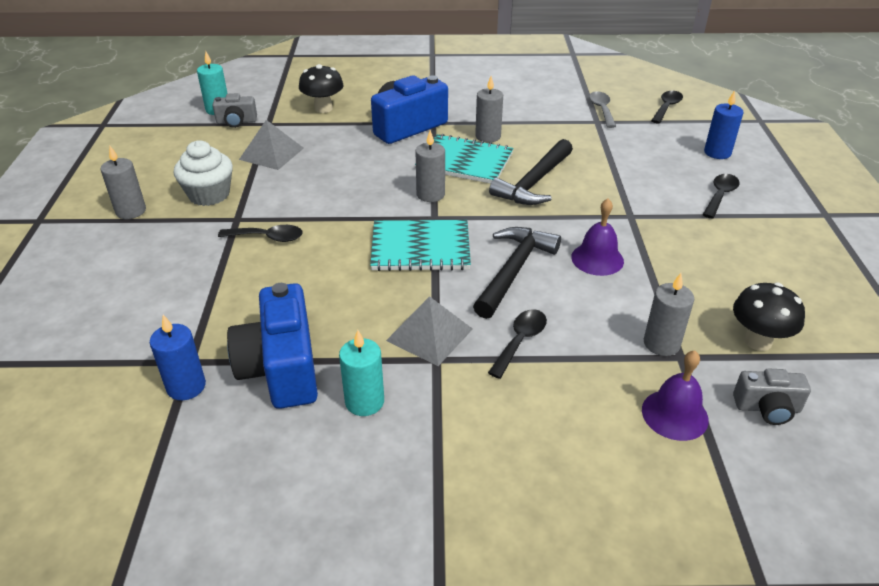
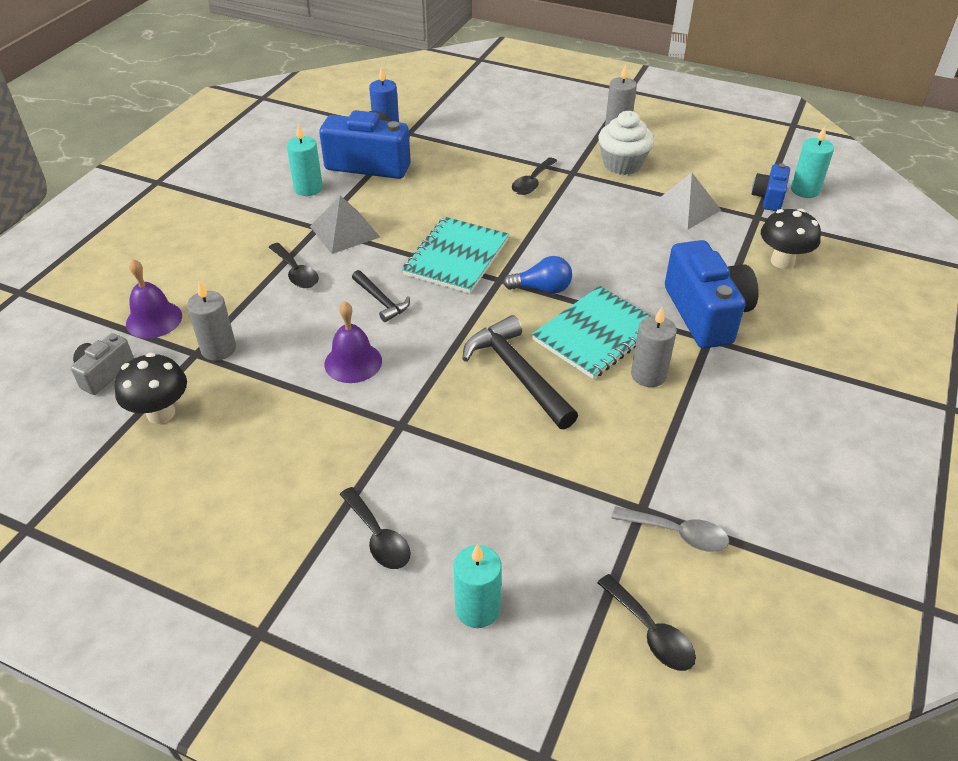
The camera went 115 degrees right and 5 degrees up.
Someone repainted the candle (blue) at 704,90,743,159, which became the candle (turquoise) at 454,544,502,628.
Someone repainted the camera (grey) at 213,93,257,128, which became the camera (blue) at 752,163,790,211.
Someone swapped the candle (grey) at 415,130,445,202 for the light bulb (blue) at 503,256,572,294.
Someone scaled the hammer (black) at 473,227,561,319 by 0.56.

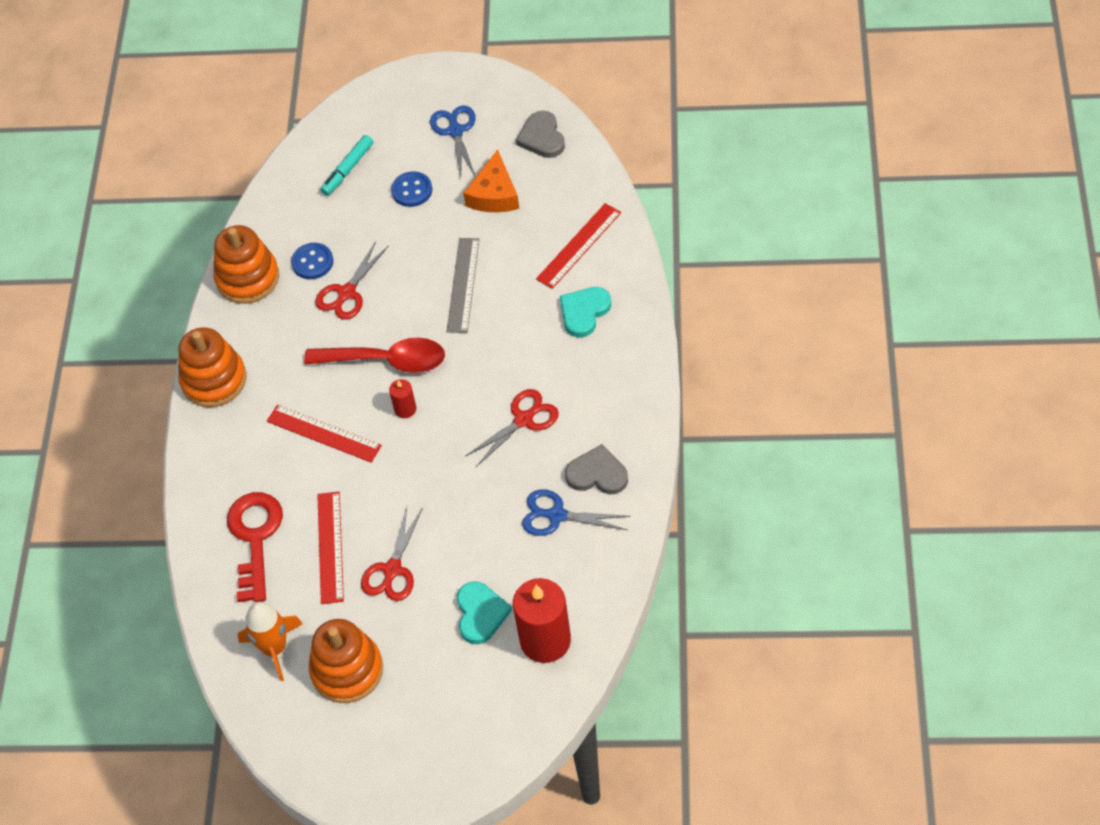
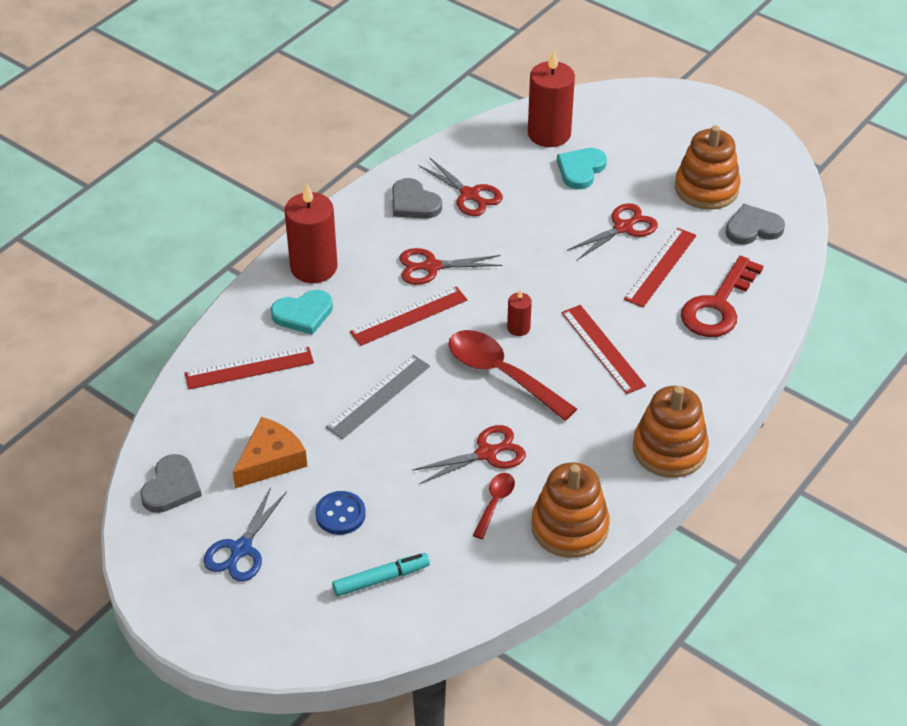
The camera went 150 degrees left and 10 degrees down.
Someone swapped the button (blue) at 291,243,333,279 for the spoon (red) at 473,473,515,539.
Someone repainted the scissors (blue) at 522,489,631,536, which became the scissors (red) at 419,158,503,216.
Someone swapped the rocket (orange) at 238,602,303,681 for the heart (grey) at 726,204,785,245.
Someone put down the candle (red) at 285,183,338,283.
Someone put down the ruler (red) at 350,286,468,346.

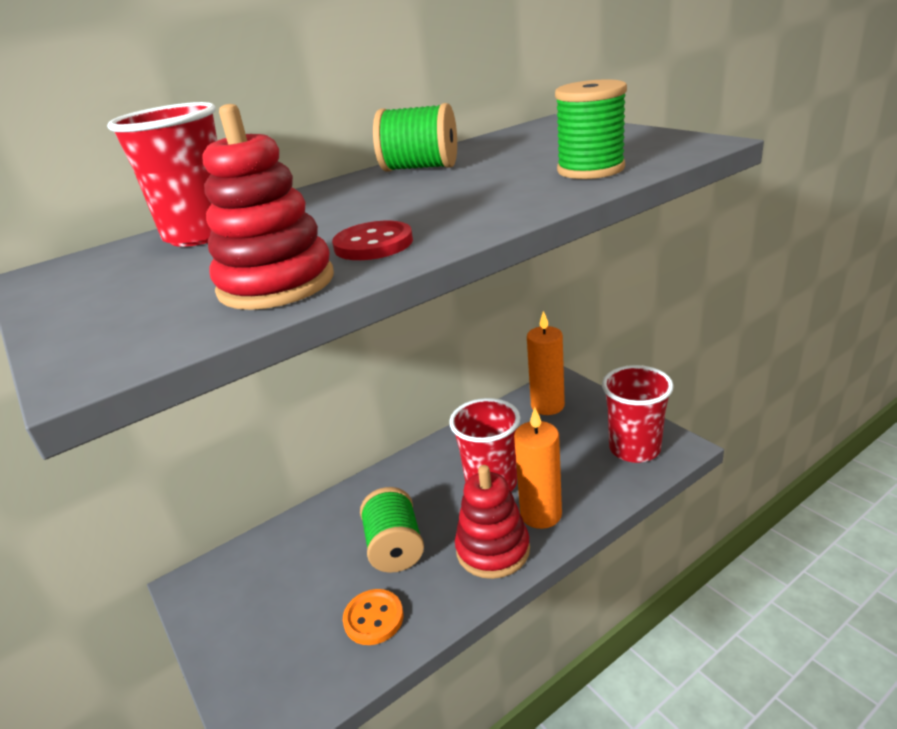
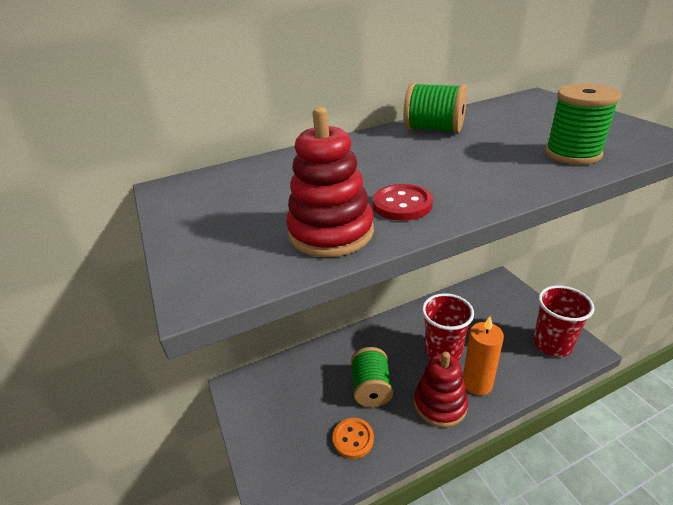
The camera went 10 degrees right and 5 degrees up.
Someone took away the cup (red) at 107,102,217,247.
Someone took away the candle (orange) at 527,311,565,415.

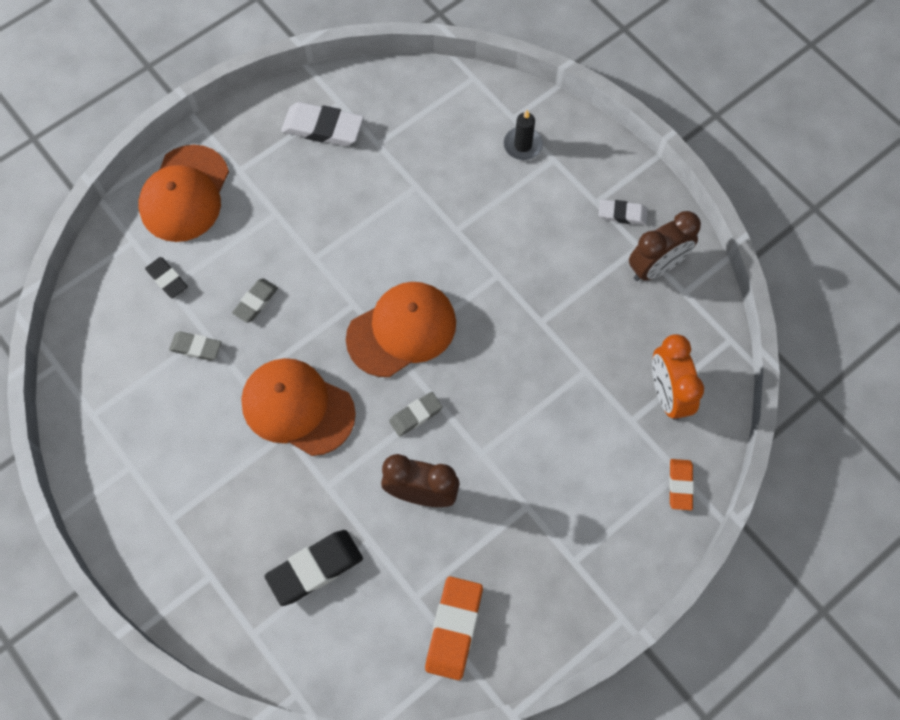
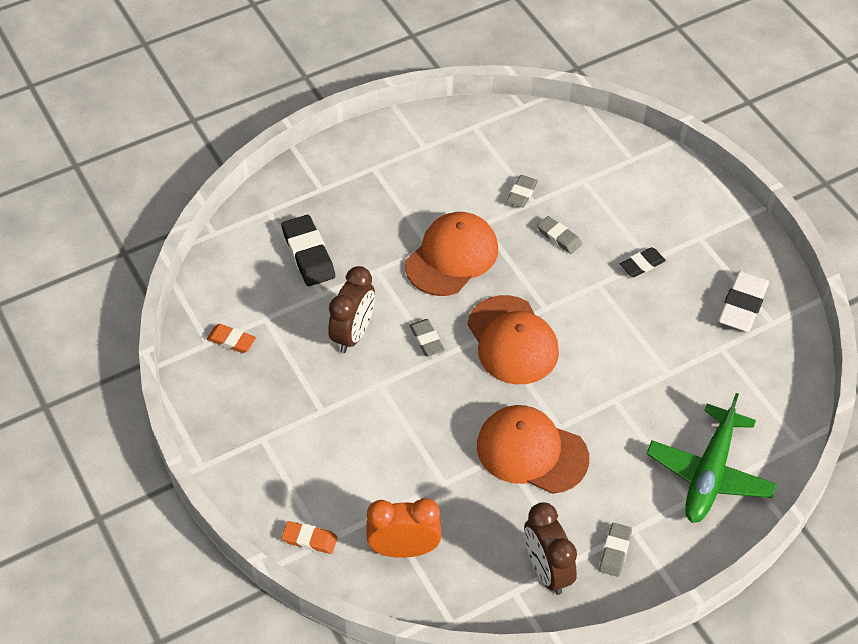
The camera went 100 degrees right and 15 degrees down.
Someone swapped the candle (black) at 504,110,543,160 for the plane (green) at 647,393,777,523.
Someone carried the cap (orange) from 138,145,229,242 to 477,405,589,494.
Someone repainted the eraser (white) at 599,199,647,225, which became the eraser (grey) at 599,523,632,577.
Someone carried the eraser (black) from 145,257,188,298 to 620,247,666,277.
Someone scaled the eraser (orange) at 425,576,483,680 by 0.59.

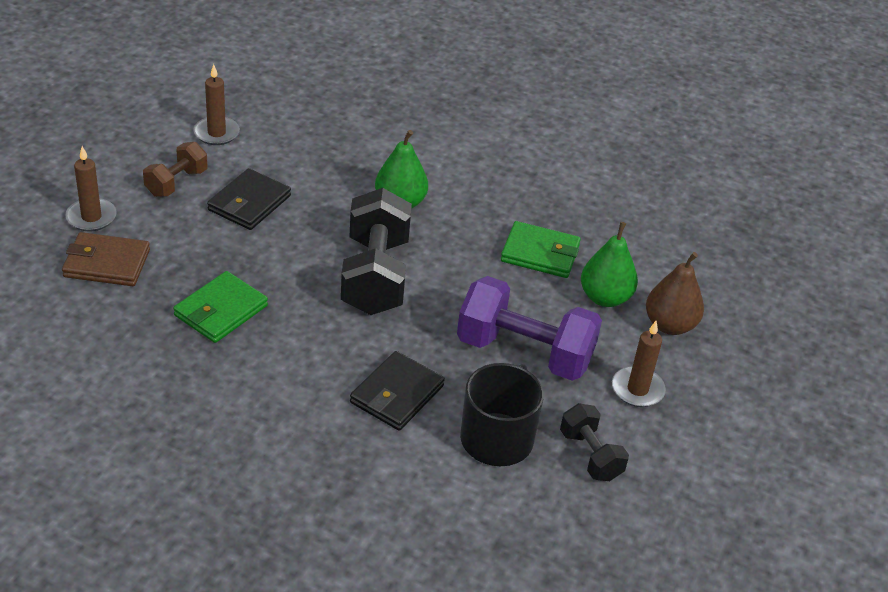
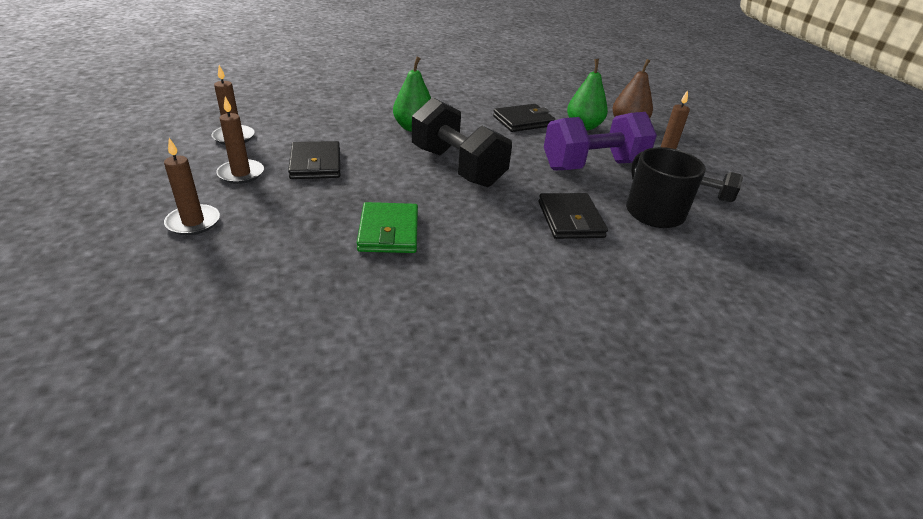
The camera went 40 degrees left and 5 degrees down.
Someone swapped the dumbbell (brown) at 143,142,208,197 for the candle (brown) at 216,97,264,184.
Someone repainted the wallet (green) at 501,221,581,278, which became the wallet (black) at 493,104,555,132.
Someone took away the wallet (brown) at 62,232,150,286.

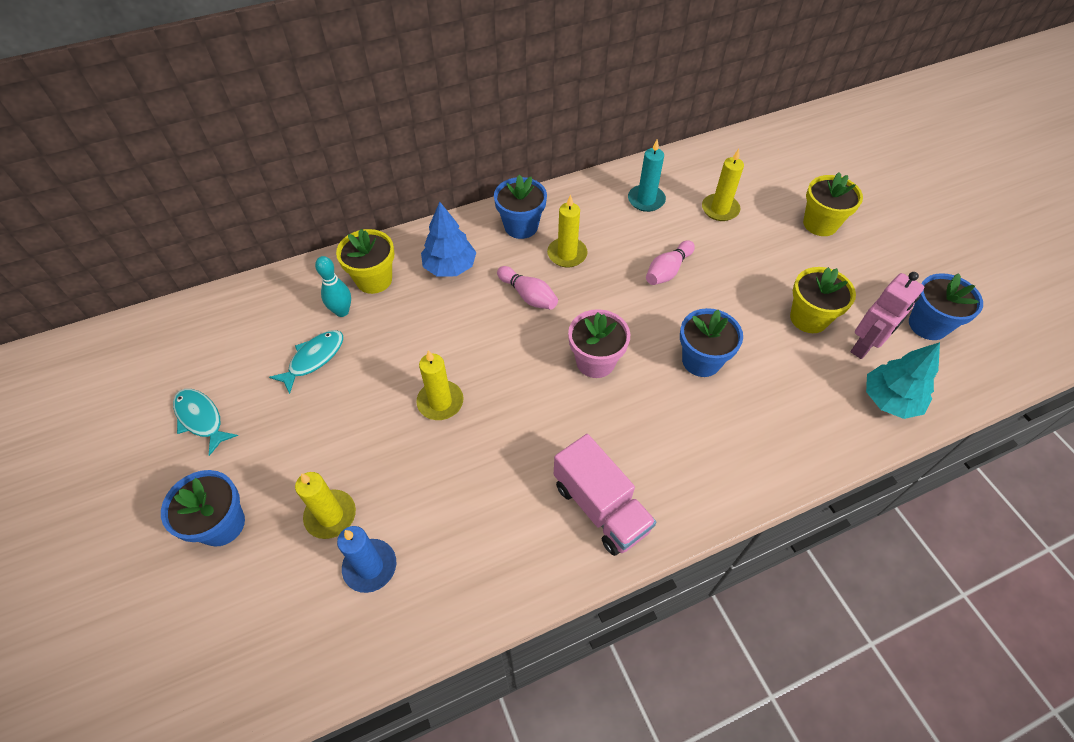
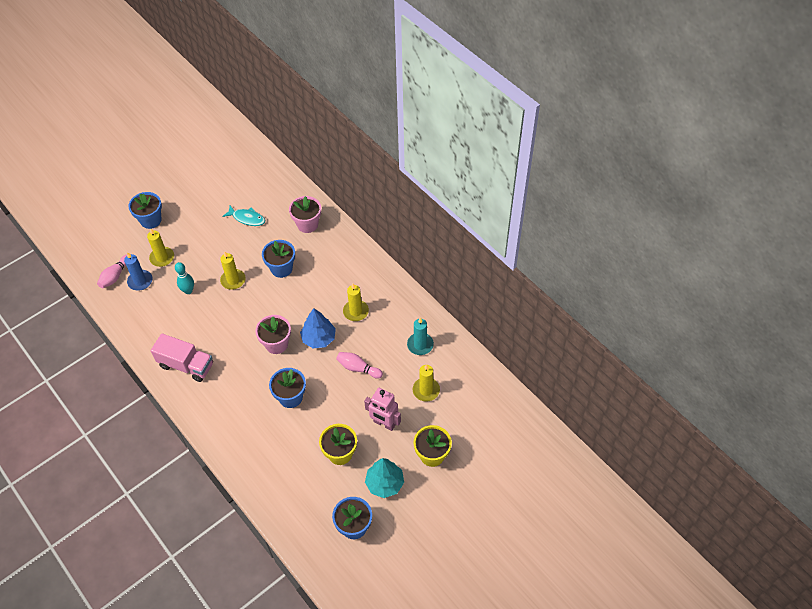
The camera went 75 degrees right and 0 degrees up.
Someone carried the flower pot (blue) from 494,174,547,239 to 262,240,295,278.
Someone carried the tree (blue) from 421,202,477,276 to 300,308,336,349.
Someone repainted the flower pot (yellow) at 336,229,394,294, which became the flower pot (pink) at 289,196,321,233.
Someone carried the bowling pin (turquoise) from 315,256,351,317 to 175,262,194,294.
Someone carried the bowling pin (pink) from 497,266,558,310 to 97,255,127,288.
Someone carried the robot (pink) from 850,272,924,359 to 364,388,401,431.
Someone carried the tree (turquoise) from 866,342,940,419 to 365,458,404,498.
Someone took away the fish (turquoise) at 173,389,238,456.
Someone rotated the truck (pink) at 554,434,656,556 by 105 degrees counterclockwise.

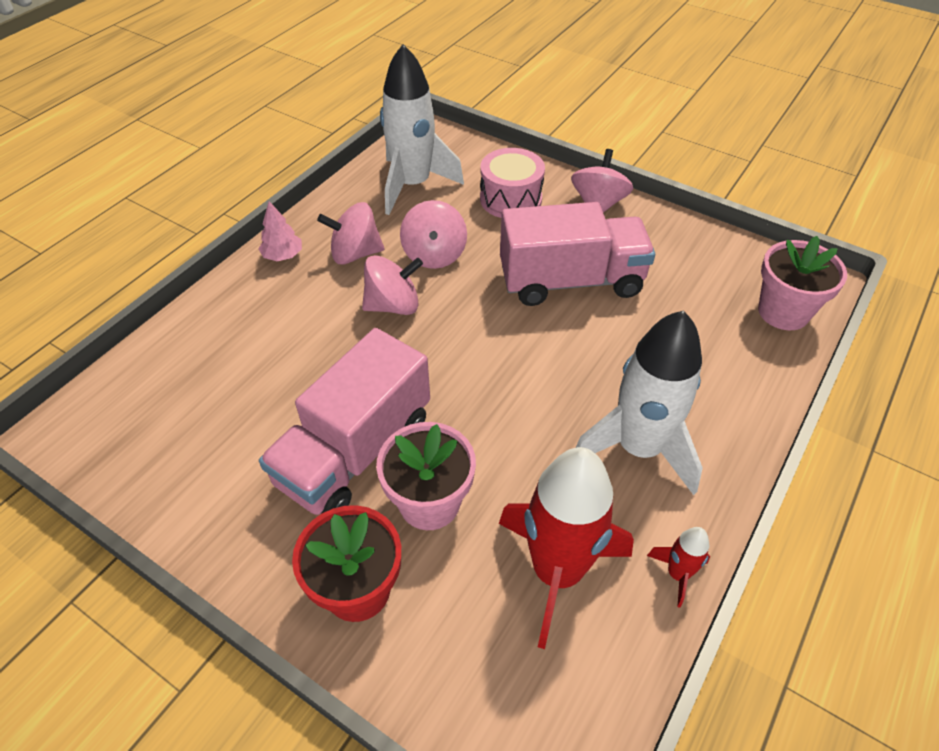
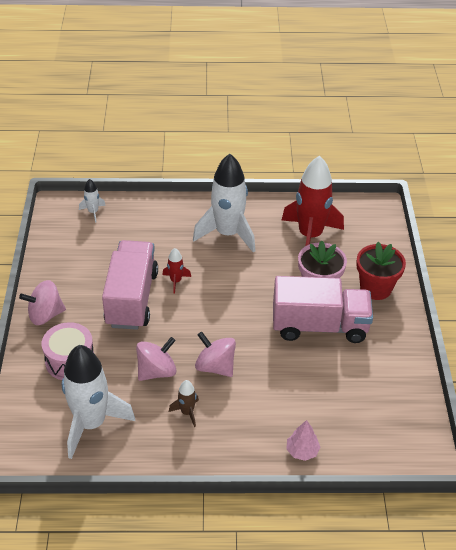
The camera went 125 degrees left and 5 degrees down.
Someone carried the tree (pink) from 259,201,302,261 to 286,420,321,461.
Someone swapped the spinning top (pink) at 317,202,384,265 for the rocket (brown) at 169,380,199,427.
Someone rotated the truck (pink) at 500,202,655,306 by 45 degrees clockwise.
Someone swapped the flower pot (pink) at 758,236,847,330 for the rocket (white) at 79,179,106,223.
Someone carried the rocket (red) from 647,527,710,608 to 162,248,191,294.

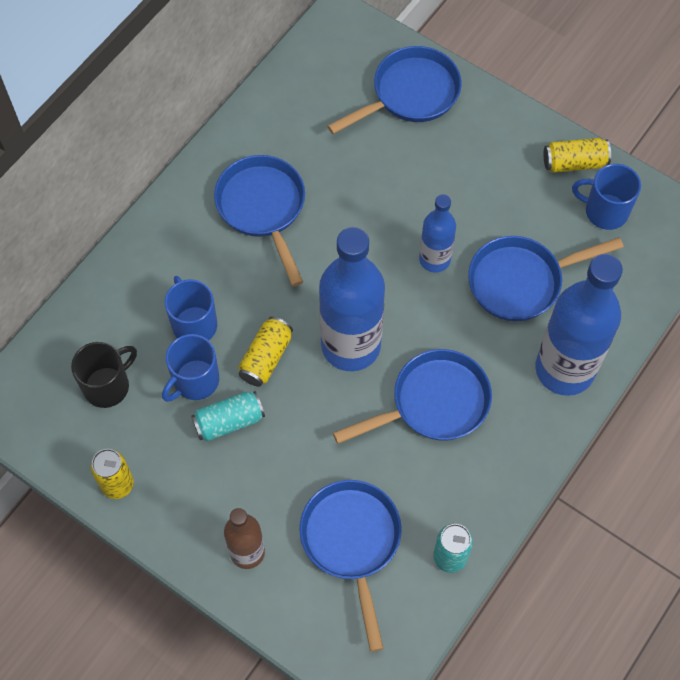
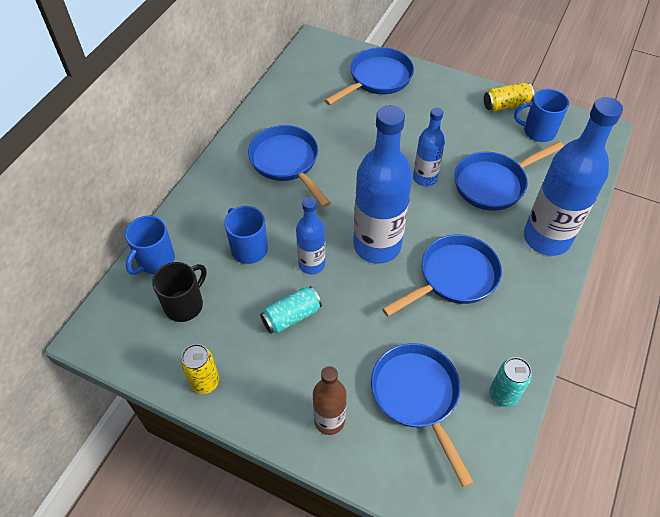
The camera went 10 degrees left and 10 degrees down.
Someone swapped the can (yellow) at 238,317,293,387 for the bottle (blue) at 296,197,325,274.
Someone carried the mug (blue) from 162,334,219,402 to 125,216,175,275.

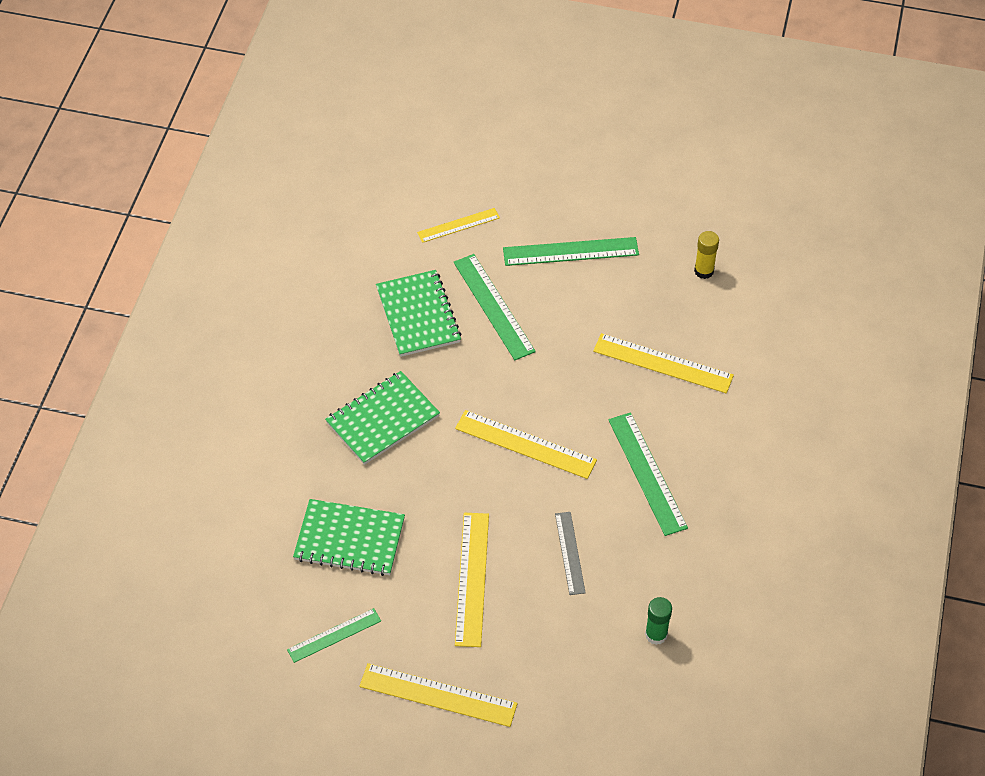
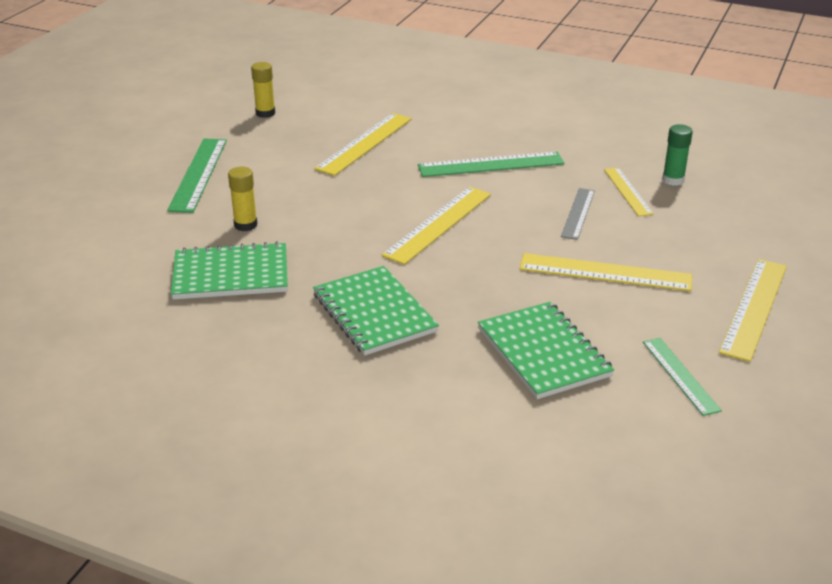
The camera went 80 degrees left and 20 degrees down.
Someone carried the ruler (yellow) from 417,208,500,243 to 604,167,654,216.
Someone swapped the ruler (green) at 454,254,536,360 for the glue stick (yellow) at 228,167,257,231.
Someone rotated the notebook (green) at 293,499,405,576 by 45 degrees counterclockwise.
Someone rotated the ruler (grey) at 555,512,586,595 by 75 degrees counterclockwise.

